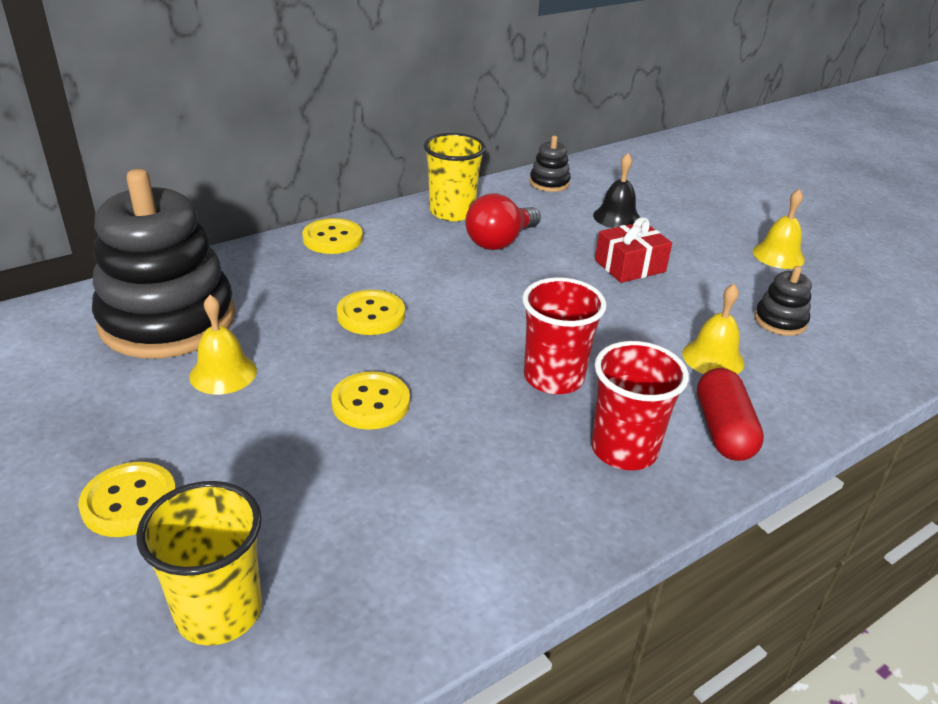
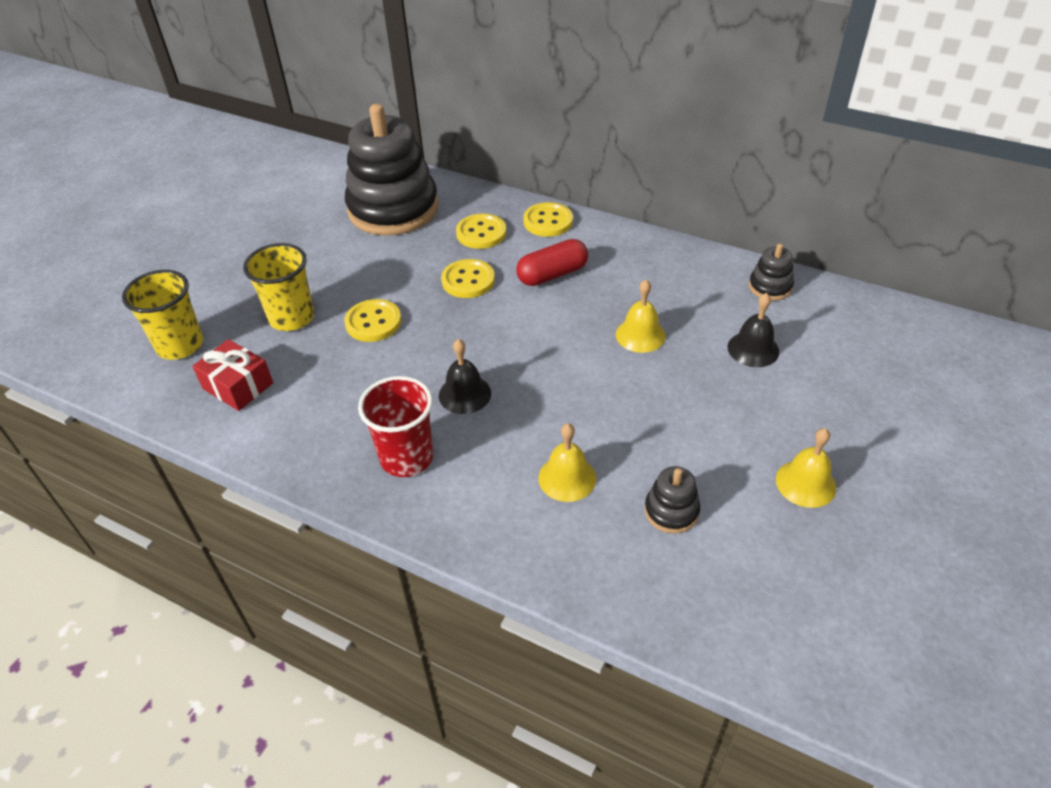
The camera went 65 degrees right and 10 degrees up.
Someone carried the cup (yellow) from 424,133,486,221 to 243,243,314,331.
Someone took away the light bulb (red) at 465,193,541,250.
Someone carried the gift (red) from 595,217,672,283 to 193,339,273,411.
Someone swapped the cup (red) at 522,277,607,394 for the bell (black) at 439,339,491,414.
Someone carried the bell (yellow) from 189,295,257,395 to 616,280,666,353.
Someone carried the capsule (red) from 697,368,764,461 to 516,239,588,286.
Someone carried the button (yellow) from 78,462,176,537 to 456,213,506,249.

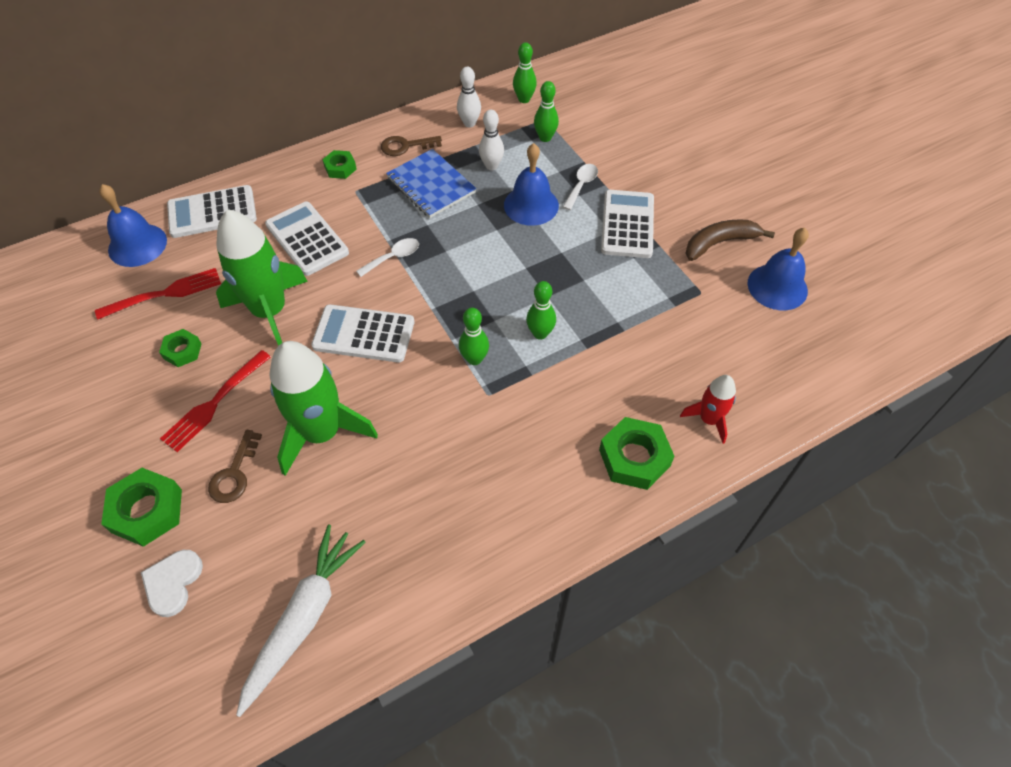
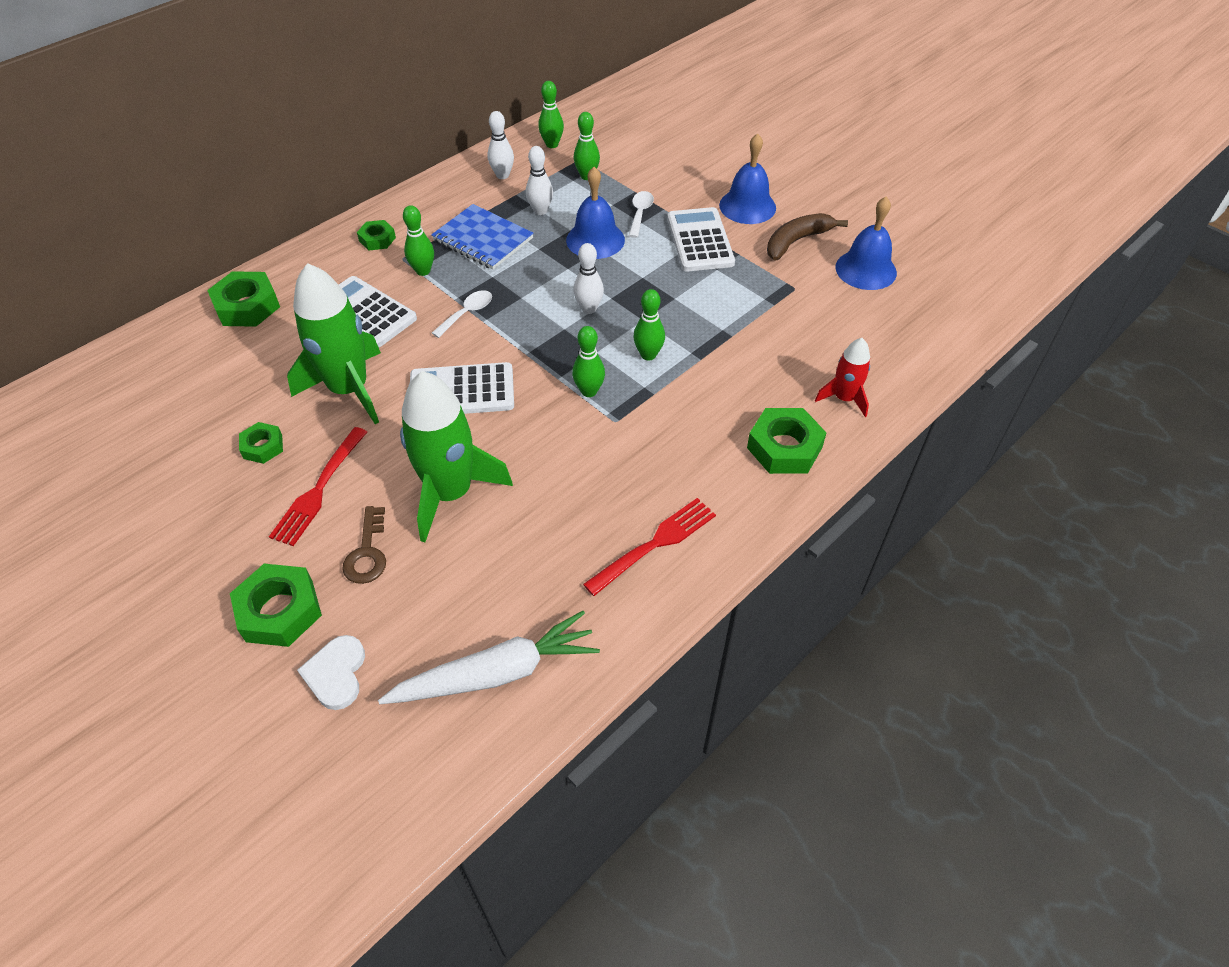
The camera went 15 degrees left and 5 degrees down.
Someone took away the key (brown) at 381,136,442,156.
Someone carried the bell (blue) from 99,184,167,267 to 719,133,776,224.
Someone swapped the calculator (white) at 167,185,257,238 for the nut (green) at 207,271,280,327.
Someone carried the fork (red) from 95,268,221,320 to 583,498,716,596.
Someone rotated the carrot (white) at 236,525,365,717 by 60 degrees clockwise.
Someone put down the bowling pin (green) at 403,205,434,276.
Someone put down the bowling pin (white) at 573,243,604,314.

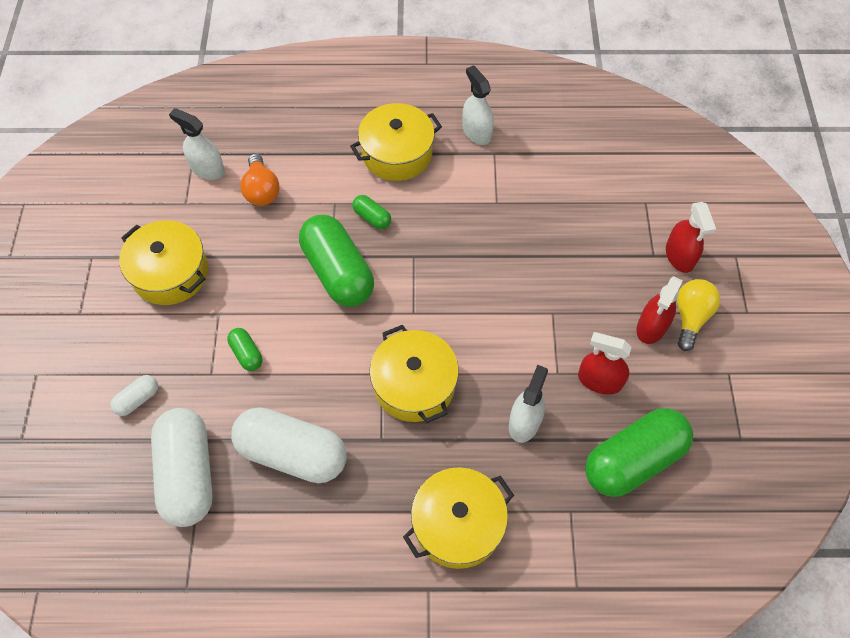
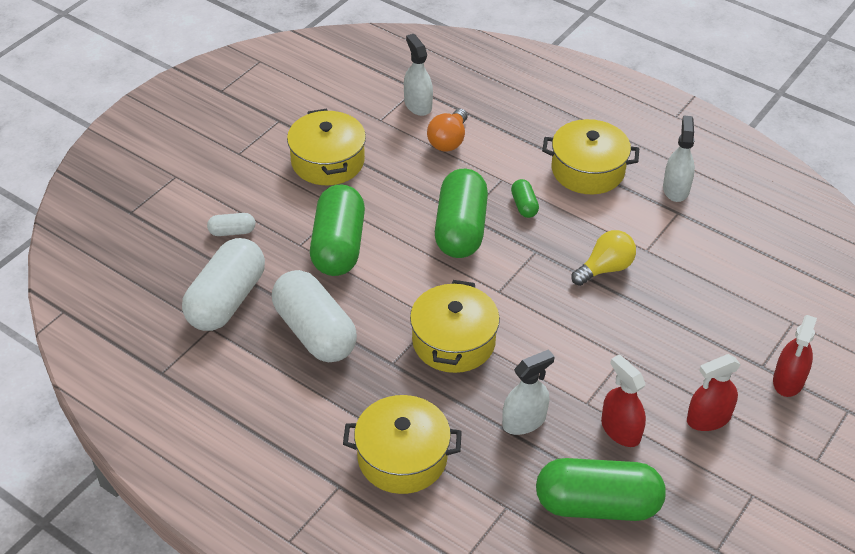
The camera went 35 degrees right and 15 degrees down.
Someone carried the light bulb (yellow) from 677,279,720,351 to 571,230,636,286.
Someone scaled the capsule (green) at 227,328,262,371 by 2.24.

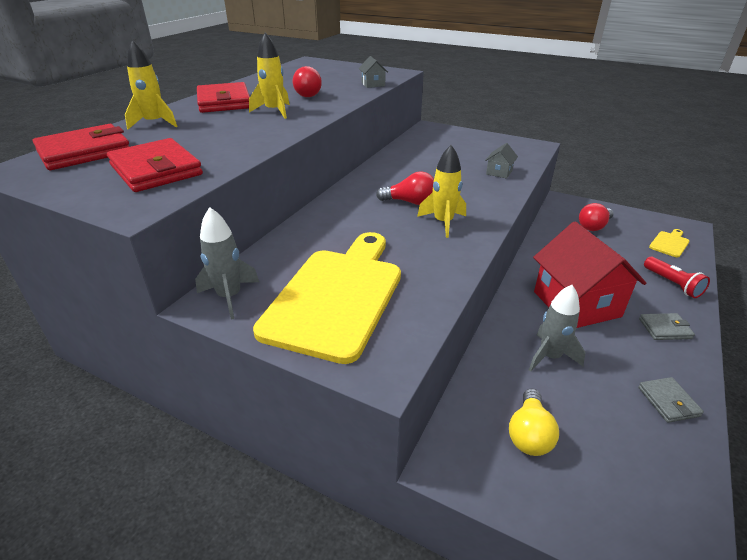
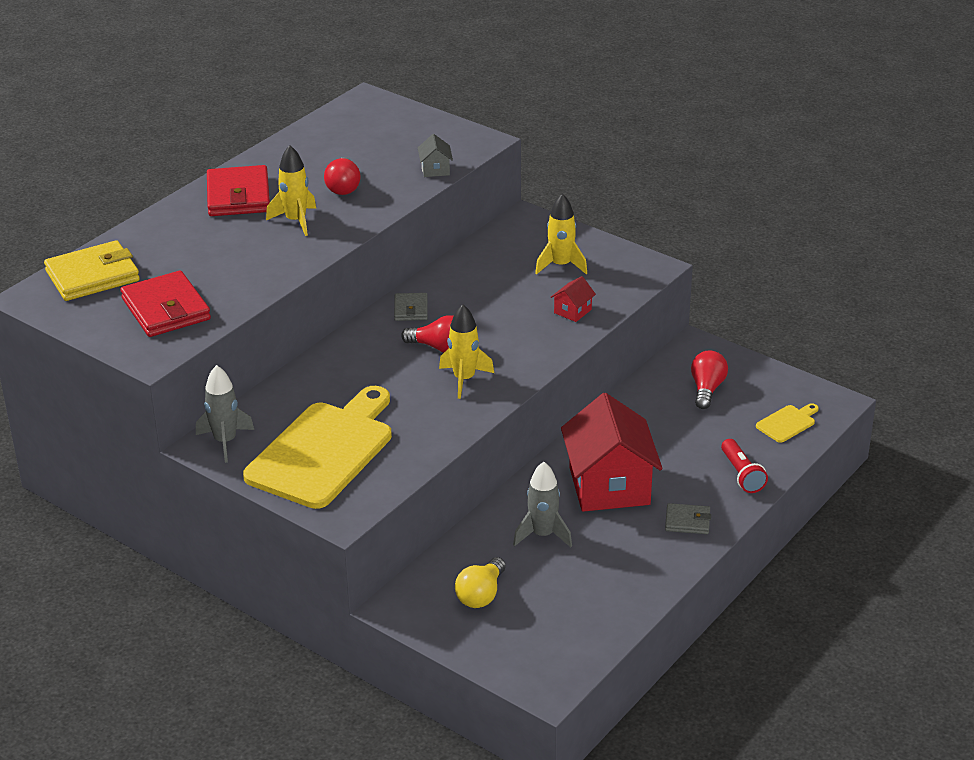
The camera went 10 degrees right and 0 degrees up.
Someone carried the rocket (yellow) from 125,40,178,130 to 535,194,587,274.
Someone repainted the wallet (red) at 32,124,130,170, which became the wallet (yellow) at 44,240,140,301.
Someone repainted the house (grey) at 485,143,518,179, which became the house (red) at 551,276,596,322.
Someone rotated the light bulb (red) at 579,203,614,231 by 135 degrees clockwise.
Someone carried the wallet (grey) from 638,377,704,423 to 394,293,428,321.

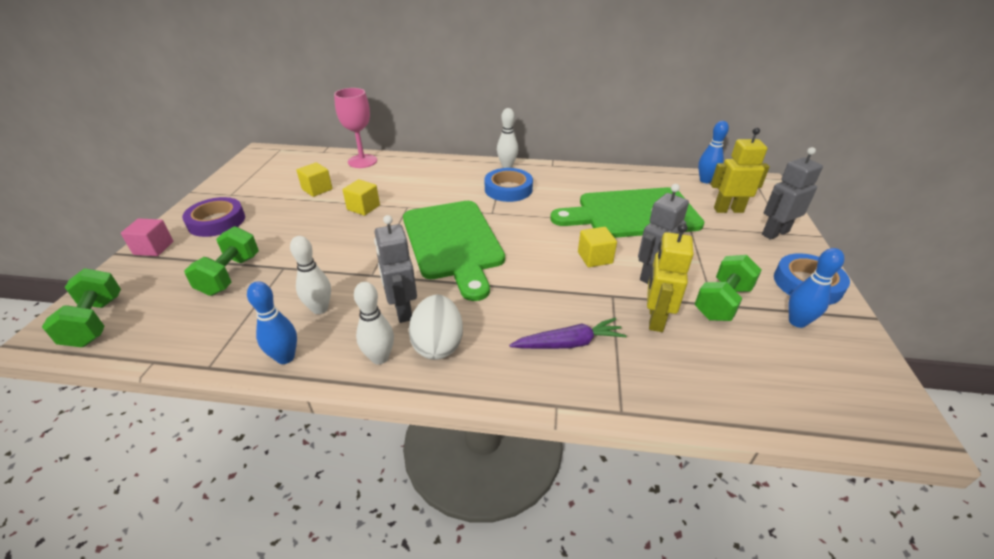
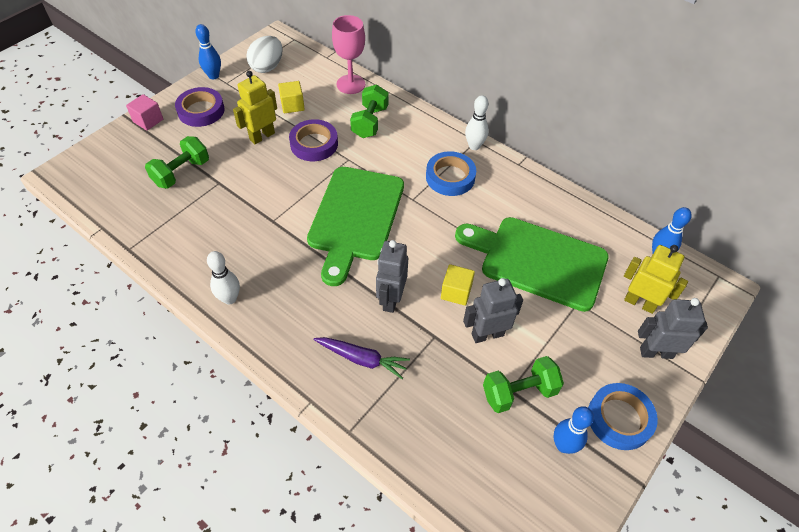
The camera went 30 degrees right and 15 degrees up.
Someone swapped the cube (yellow) at 342,179,380,216 for the tape (purple) at 289,119,338,161.
Someone carried the robot (grey) from 374,215,417,323 to 376,240,408,313.
Someone carried the robot (yellow) from 647,223,694,332 to 233,71,277,144.
Someone took away the bowling pin (white) at 290,236,331,314.
Someone carried the dumbbell (green) from 42,268,121,347 to 350,84,389,138.
Someone carried the bowling pin (blue) from 247,281,297,364 to 195,24,221,79.
Someone carried the egg (white) from 409,295,463,360 to 246,36,283,73.

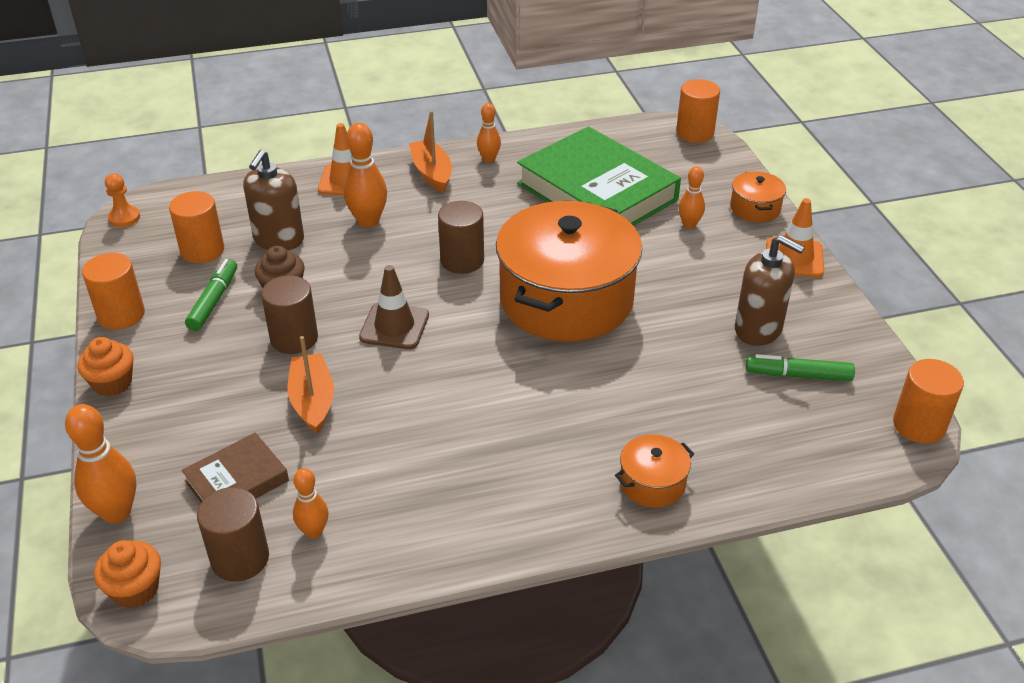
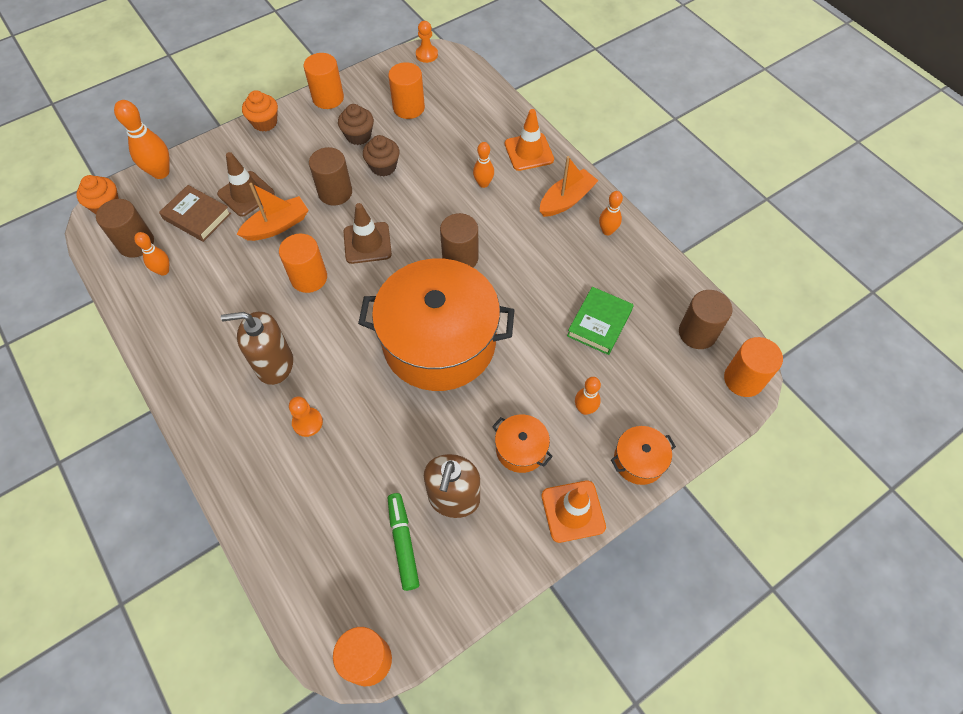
The camera went 70 degrees right and 20 degrees up.
Someone scaled the bowling pin (orange) at 344,123,387,228 by 0.61.
Someone scaled the book (green) at 517,126,681,226 by 0.48.
Someone carried the soap dispenser (brown) from 243,149,304,250 to 221,312,293,385.
Someone swapped the marker (green) at 185,259,237,331 for the cupcake (brown) at 338,104,374,145.
Someone carried the pot (orange) from 615,434,694,508 to 492,415,553,473.
Someone put down the traffic cone (brown) at 217,152,275,217.
Someone put down the cylinder (orange) at 279,234,327,293.
Someone put down the cylinder (brown) at 679,290,732,349.
Someone put down the pawn (orange) at 289,397,323,437.

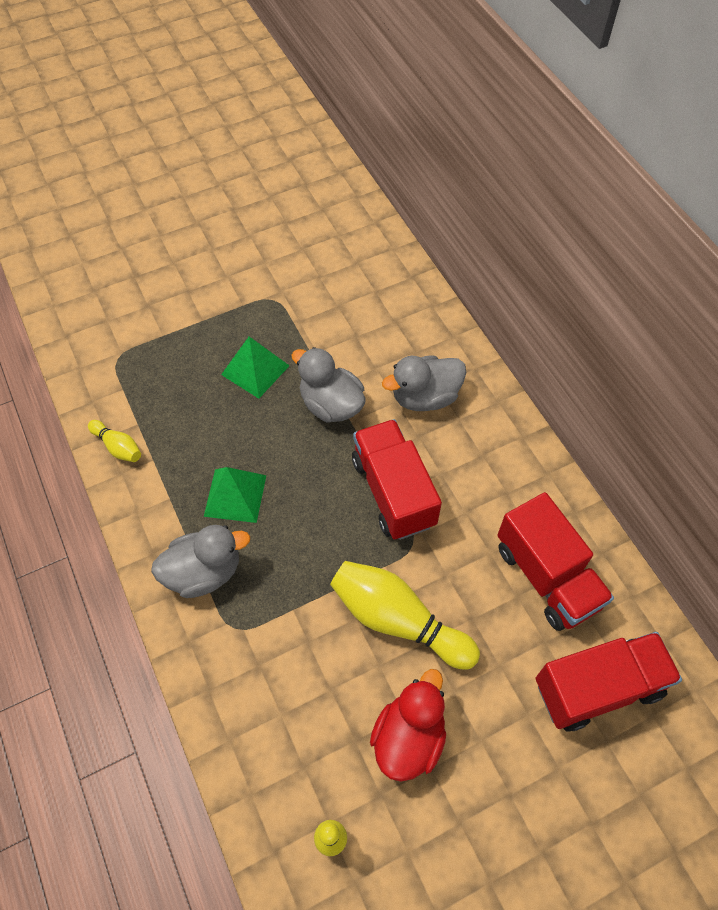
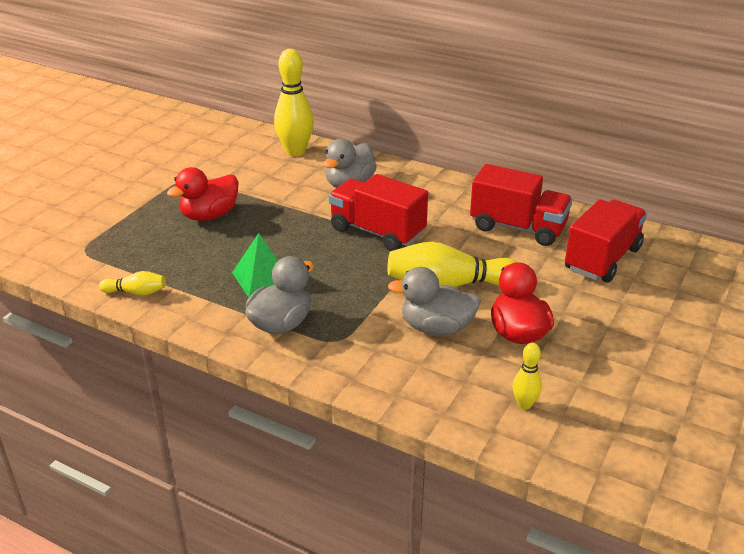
The camera went 35 degrees left and 25 degrees down.
Someone swapped the pyramid (green) at 221,337,290,399 for the duck (red) at 167,167,239,221.
Someone carried the duck (grey) from 292,347,365,423 to 388,267,481,335.
Someone put down the bowling pin (yellow) at 274,49,314,156.

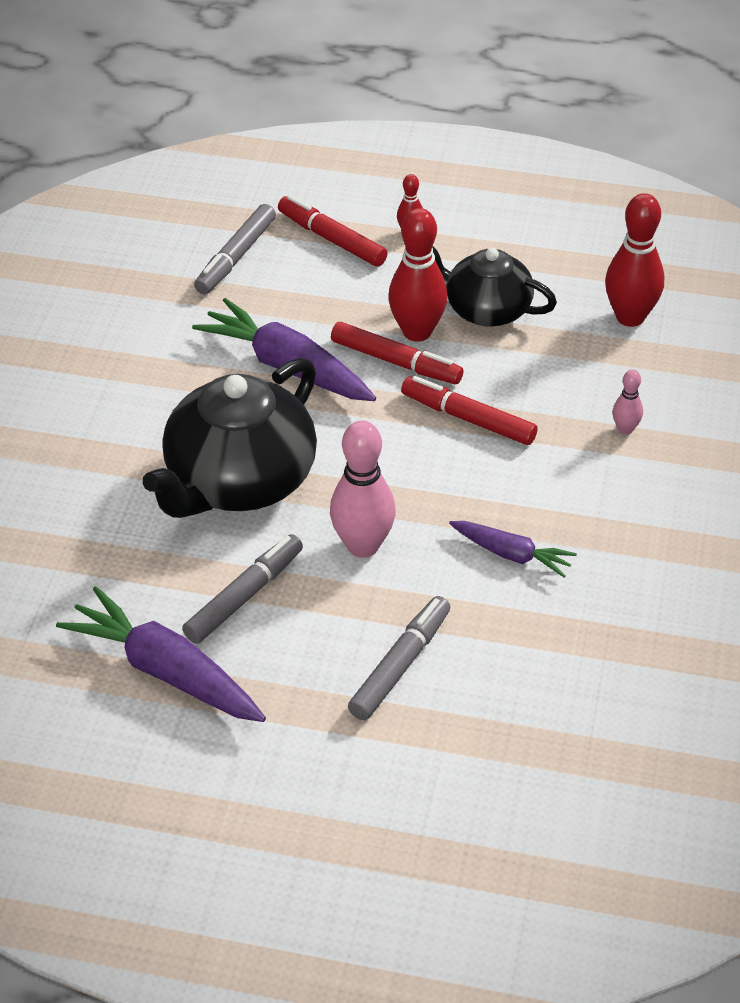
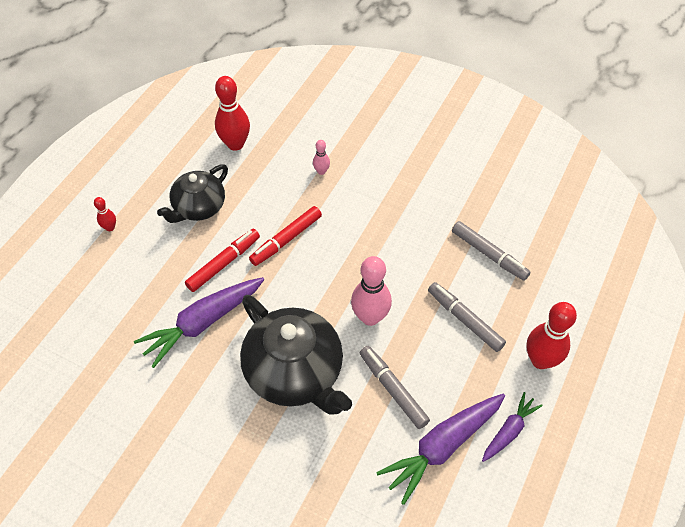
The camera went 75 degrees left and 10 degrees up.
Someone took away the marker (red) at 278,195,388,266.
Someone carried the marker (grey) from 194,204,276,294 to 452,221,531,281.
Someone carried the bowling pin (red) from 388,208,448,342 to 526,302,577,369.
Someone carried the carrot (purple) from 449,521,577,577 to 482,392,543,462.

